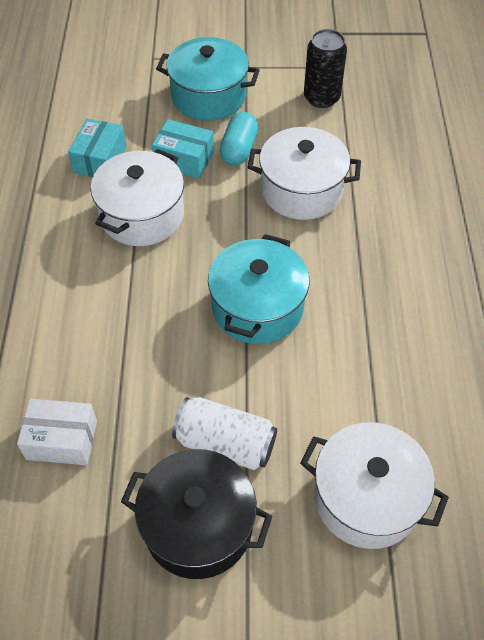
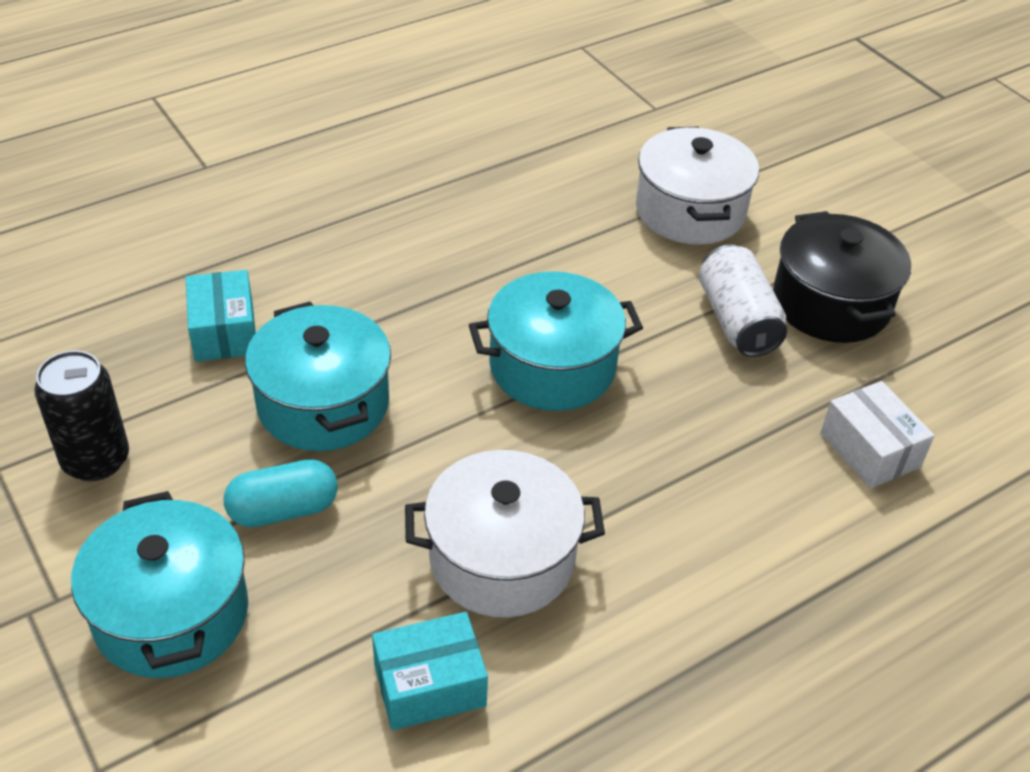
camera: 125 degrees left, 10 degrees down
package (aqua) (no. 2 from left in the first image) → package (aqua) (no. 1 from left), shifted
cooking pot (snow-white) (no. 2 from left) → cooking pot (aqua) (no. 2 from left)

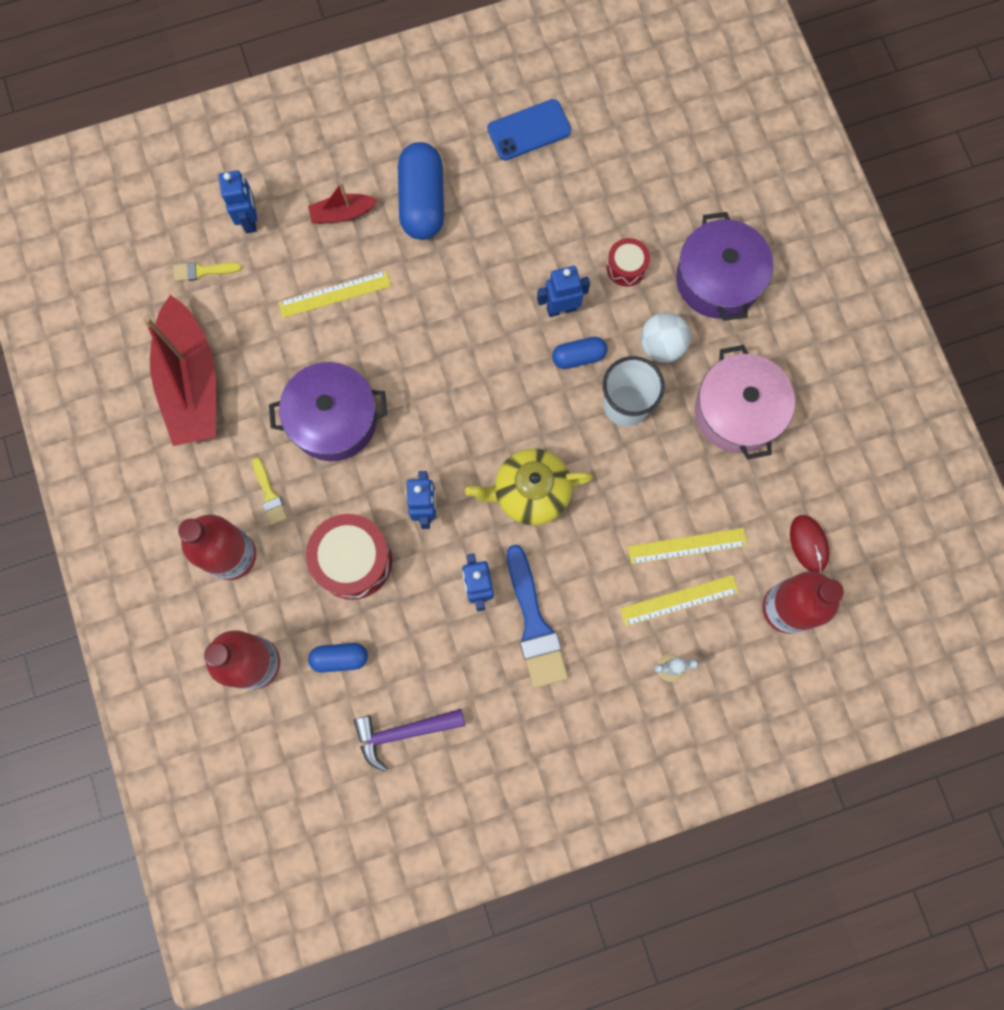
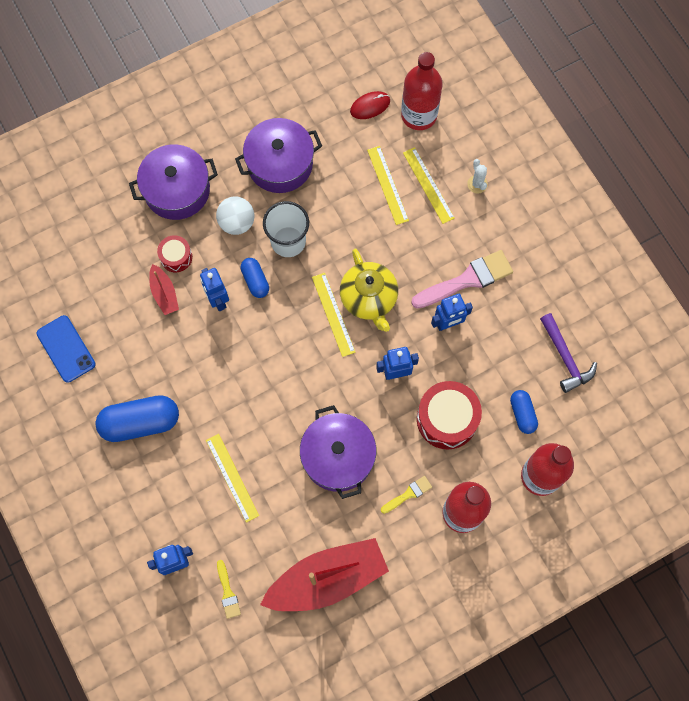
camera: 100 degrees left, 5 degrees down
boat (red) (no. 2 from left in the first image) → boat (red) (no. 1 from left), shifted
cooking pot (rose-pink) → cooking pot (violet) (no. 2 from left)
- → measuring stick (yellow) (no. 2 from left)
paint brush (royal blue) → paint brush (rose-pink)

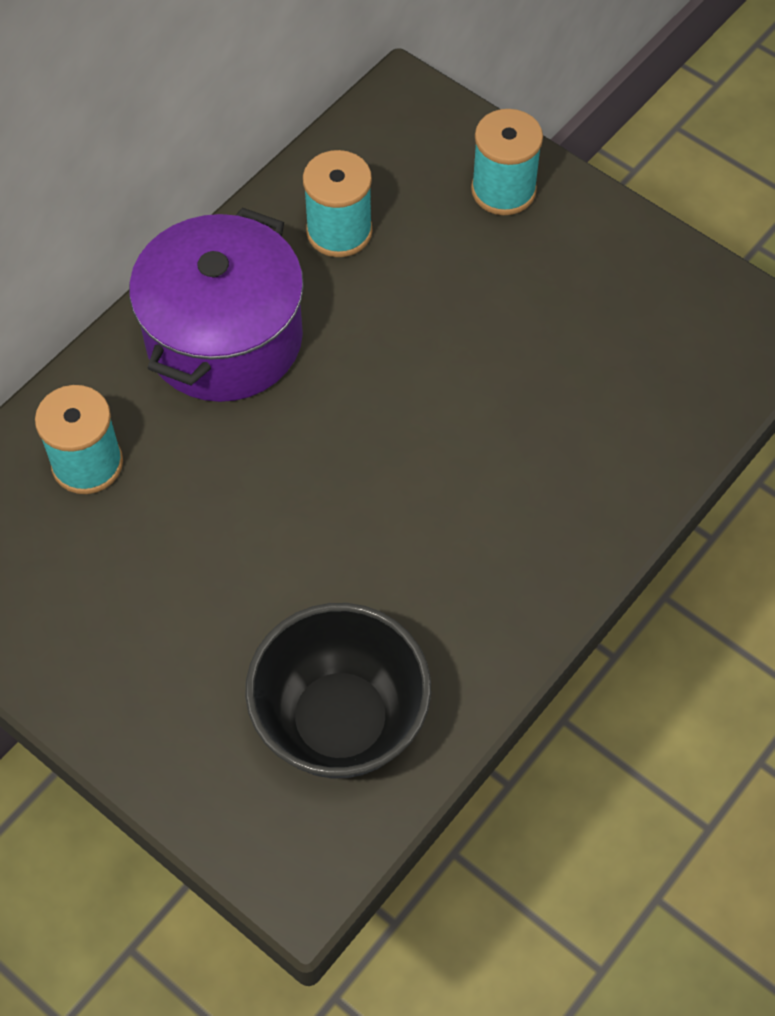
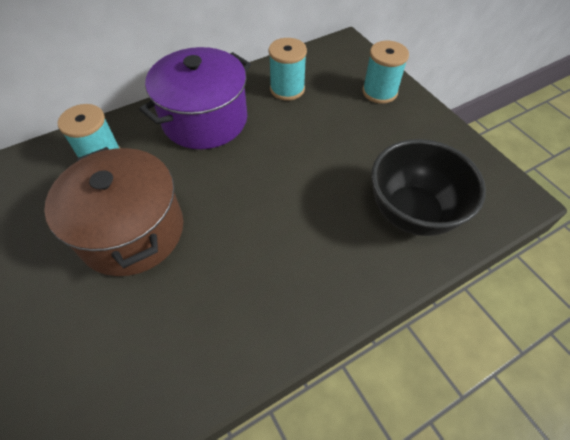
camera: 20 degrees right, 5 degrees down
- → cooking pot (dark brown)
bowl (black), shifted

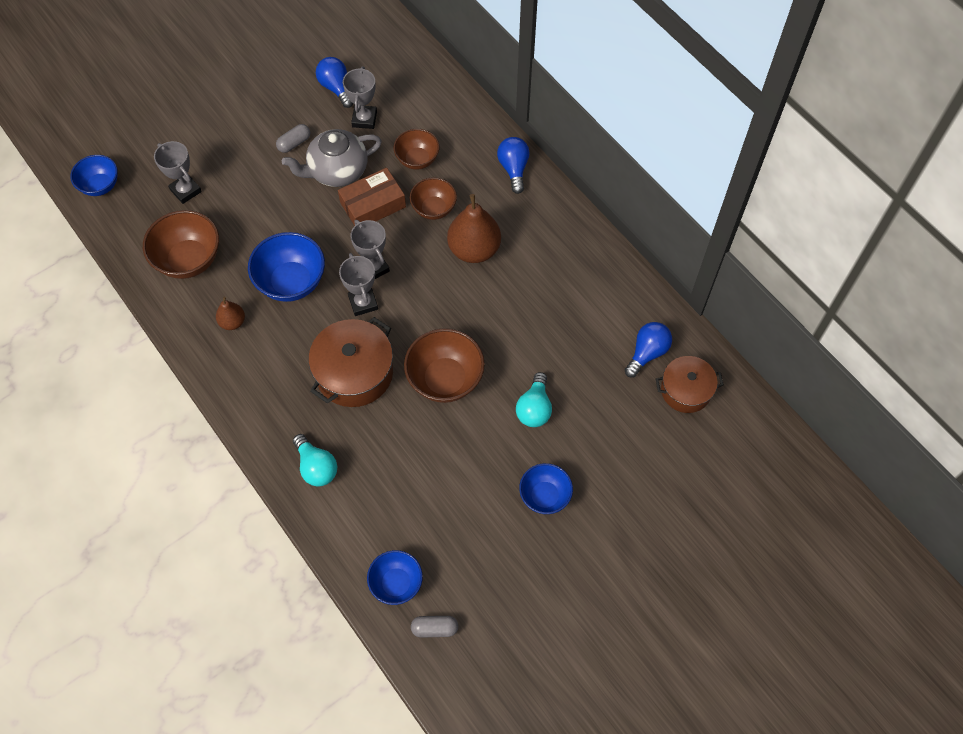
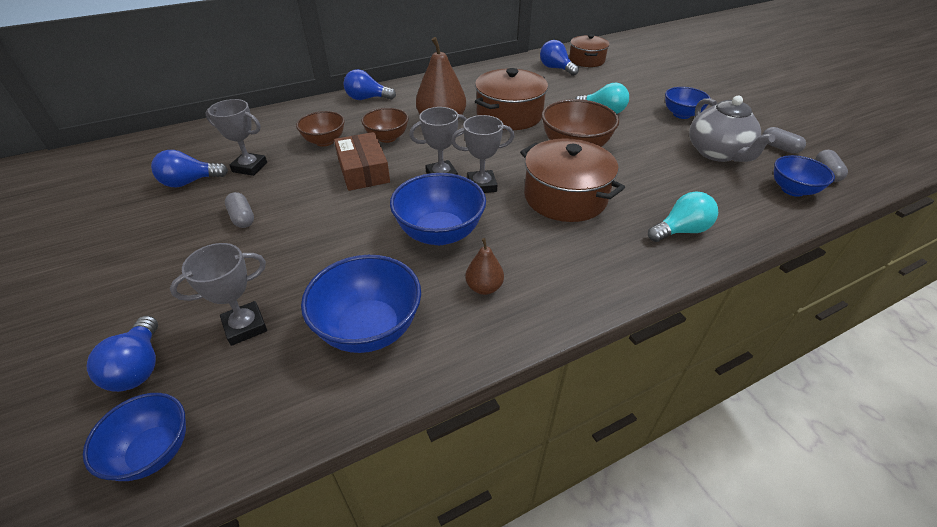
camera: 80 degrees left, 20 degrees down
- → bulb (royal blue) (no. 1 from left)
bowl (dark brown) (no. 1 from left) → bowl (royal blue) (no. 2 from left)
- → cooking pot (dark brown) (no. 1 from left)
teapot (ash-grey), shifted
- → pill shape (ash-grey) (no. 2 from left)

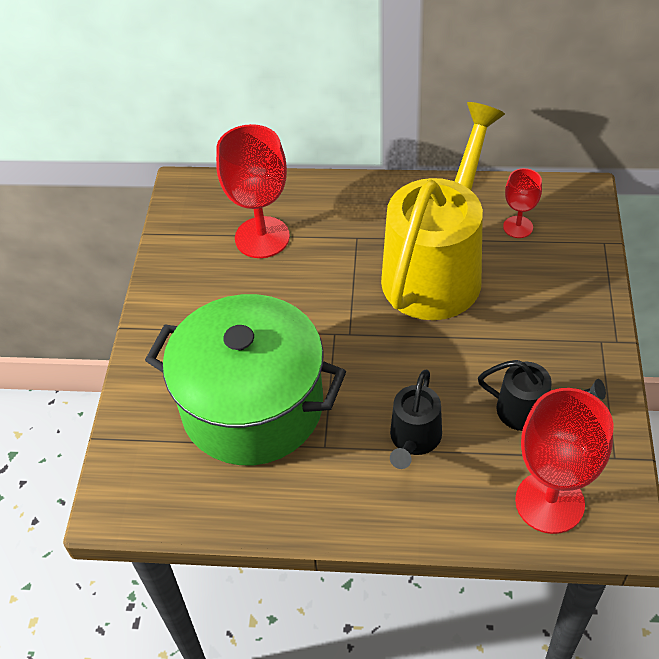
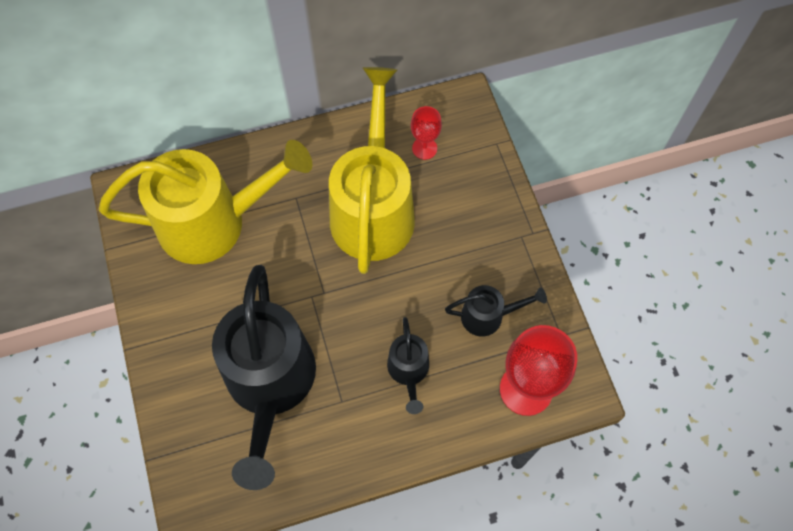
camera: 25 degrees left, 15 degrees up
goblet (red) (no. 1 from left) → watering can (yellow) (no. 1 from left)
cooking pot (emerald) → watering can (black) (no. 1 from left)

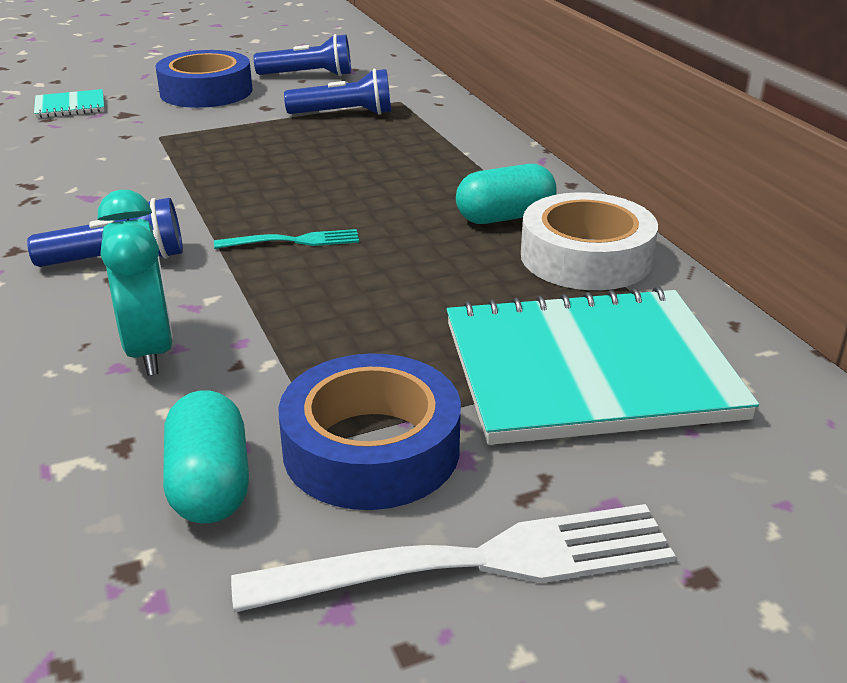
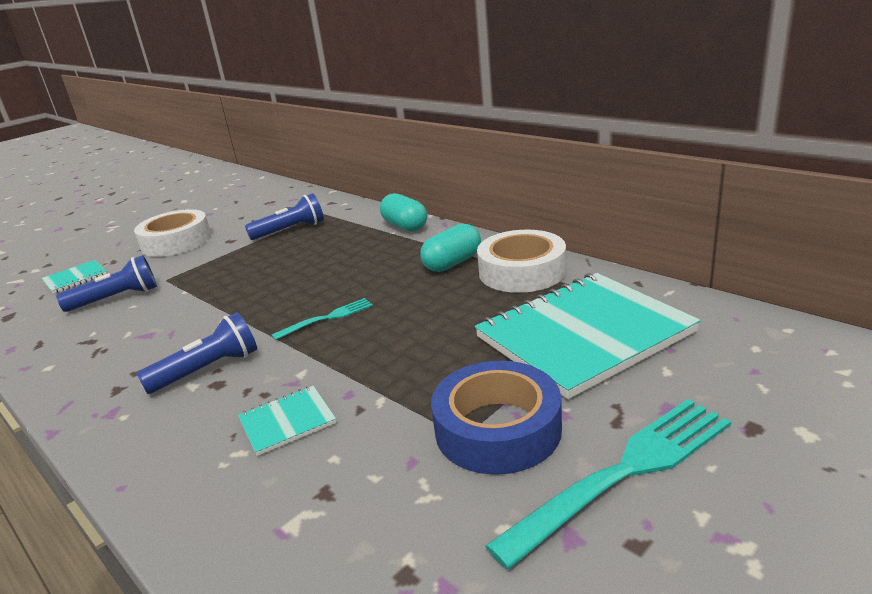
camera: 20 degrees left, 5 degrees down
flashlight (royal blue) (no. 2 from left in the first image) → flashlight (royal blue) (no. 1 from left), shifted
roll of tape (royal blue) (no. 1 from left) → roll of tape (snow-white) (no. 1 from left)
bedside clock (aqua) → exercise book (aqua) (no. 2 from left)
pill shape (aqua) (no. 1 from left), shifted
fork (snow-white) → fork (aqua) (no. 2 from left)

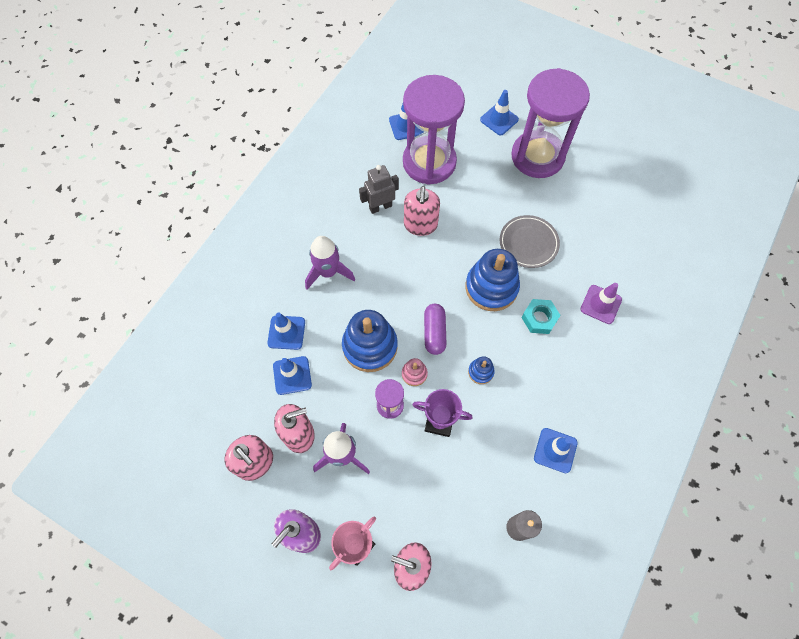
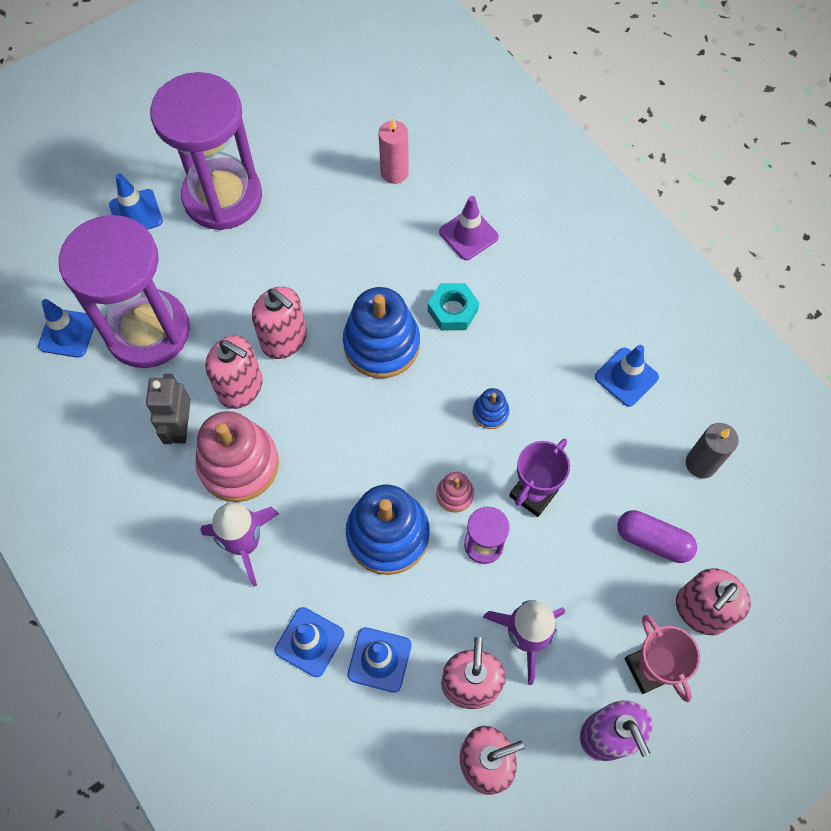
camera: 65 degrees left, 0 degrees up
- → stacking toy (rose-pink) (no. 1 from left)
- → pump bottle (rose-pink) (no. 2 from left)
- → pillar candle (rose-pink)
pill shape (violet), shifted
plate (ash-grey) → -

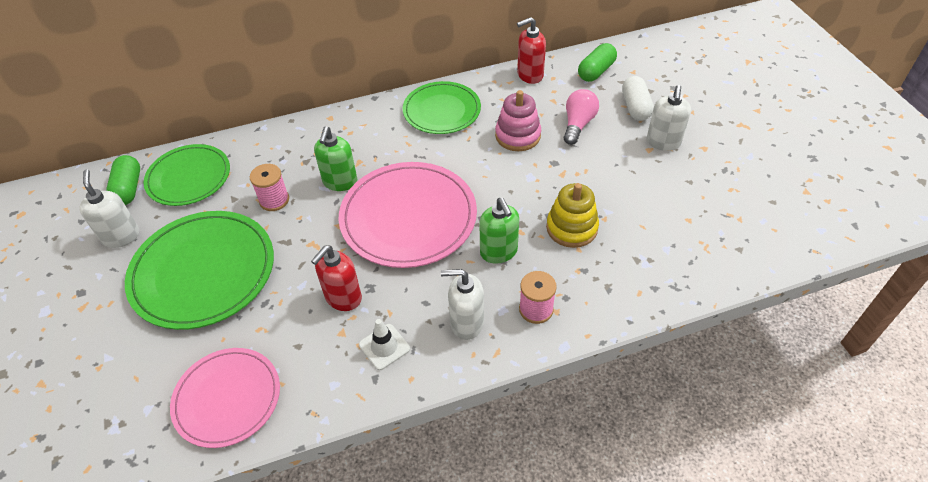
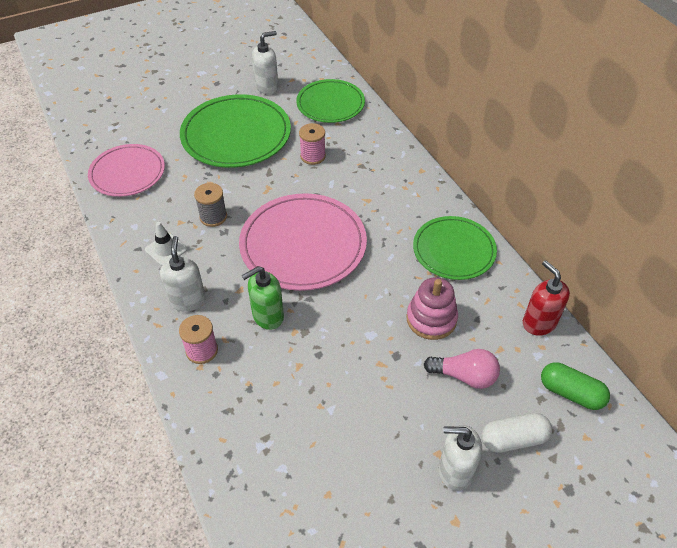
camera: 80 degrees right, 0 degrees up
pump bottle (red) (no. 1 from left) → spool (ash-grey)
pill shape (emerald) (no. 1 from left) → -
pump bottle (emerald) (no. 1 from left) → -
stacking toy (yellow) → -

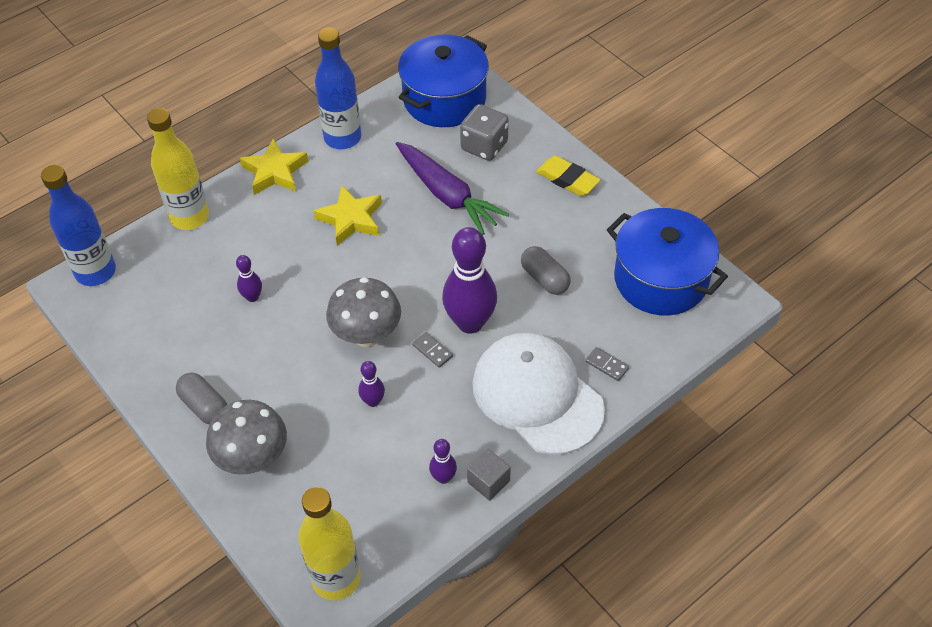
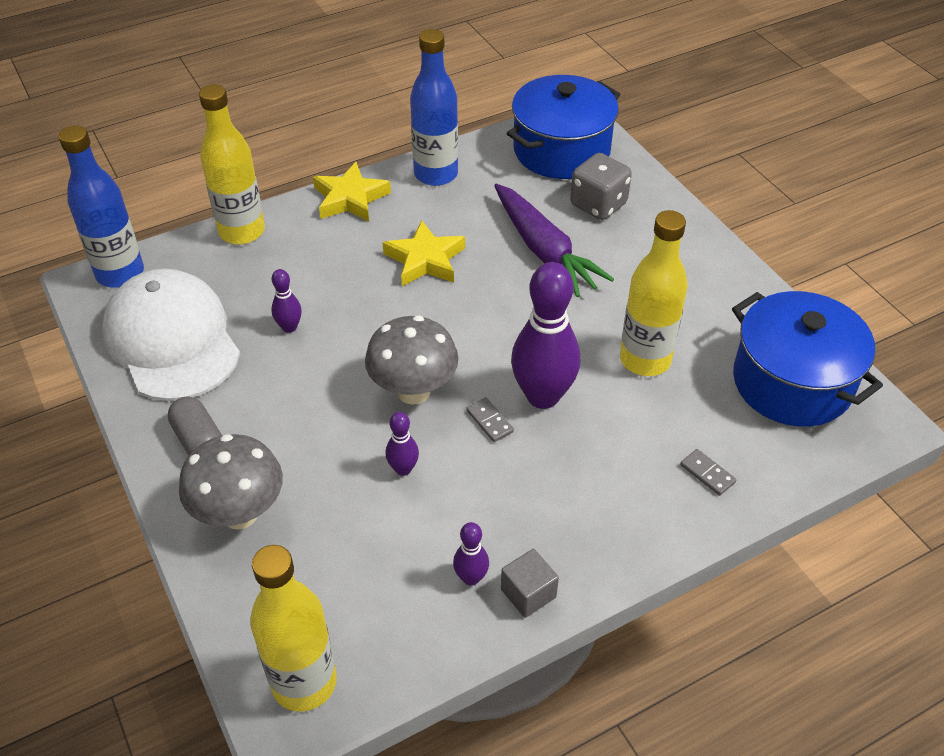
camera: 10 degrees right, 5 degrees down
cap (snow-white), shifted
pill shape (ash-grey) (no. 2 from left) → flask (yellow) (no. 3 from left)
gum eraser (yellow) → -

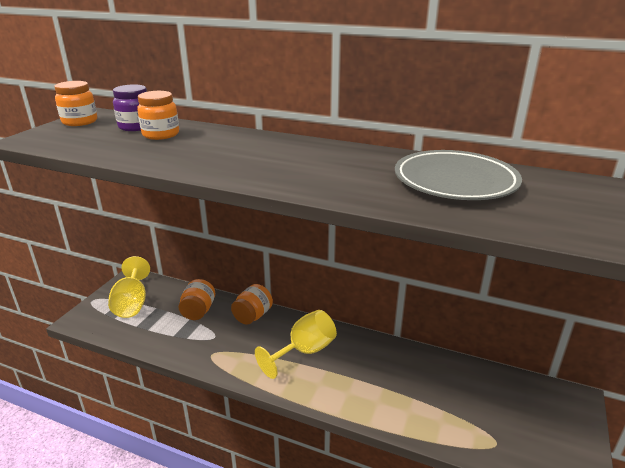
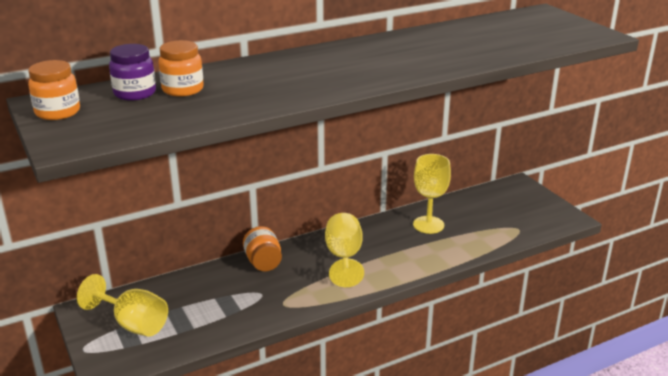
camera: 50 degrees left, 0 degrees up
- → goblet (yellow) (no. 3 from left)
jar (orange-coloured) (no. 3 from left) → -
plate (ash-grey) → -

